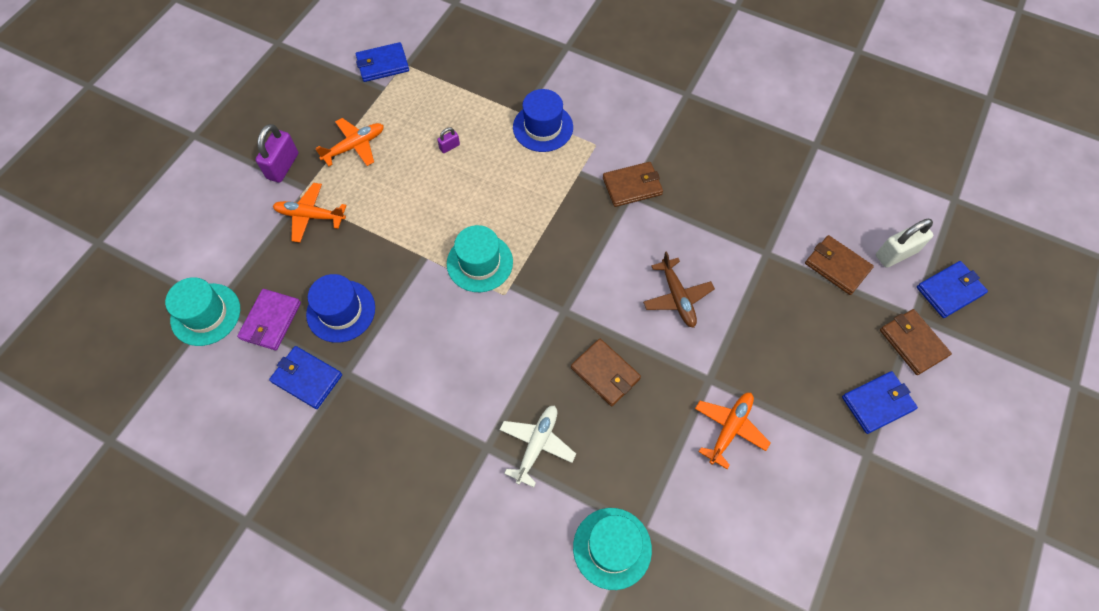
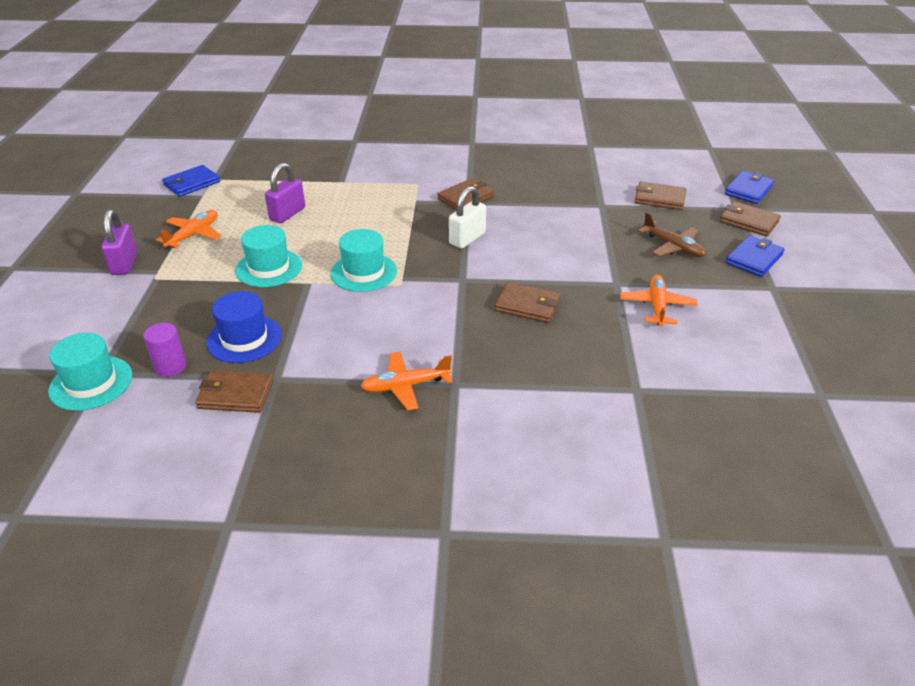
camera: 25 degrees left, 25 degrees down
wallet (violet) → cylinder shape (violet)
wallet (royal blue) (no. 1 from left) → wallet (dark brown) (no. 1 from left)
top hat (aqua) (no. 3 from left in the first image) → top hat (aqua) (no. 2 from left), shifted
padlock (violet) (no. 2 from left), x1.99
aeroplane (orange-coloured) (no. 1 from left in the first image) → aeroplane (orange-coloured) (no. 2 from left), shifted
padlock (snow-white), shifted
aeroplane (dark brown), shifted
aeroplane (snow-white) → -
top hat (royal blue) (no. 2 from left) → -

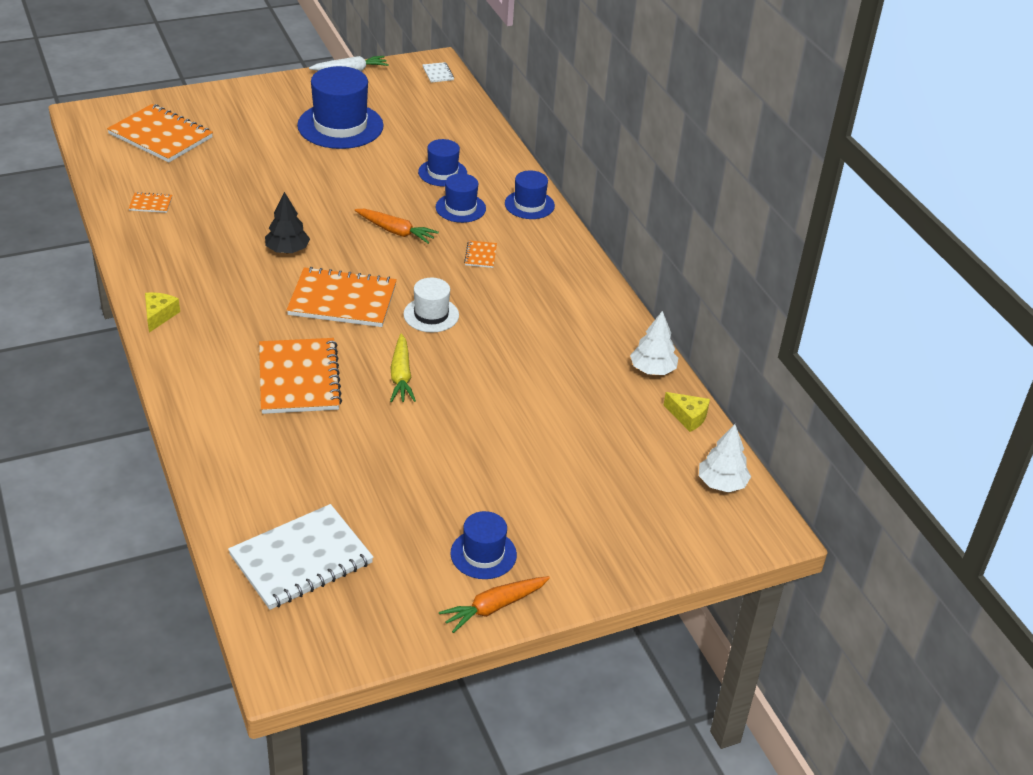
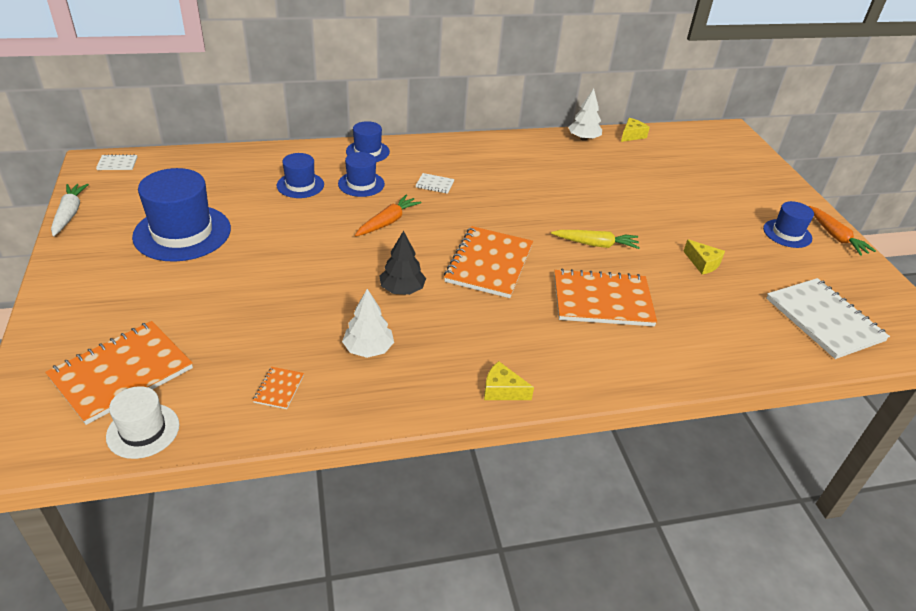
camera: 80 degrees left, 0 degrees up
top hat (snow-white), shifted
toy tree (snow-white) (no. 2 from left in the first image) → toy tree (snow-white) (no. 1 from left), shifted
exercise book (orange-coloured) (no. 5 from left) → exercise book (snow-white) (no. 2 from left)
- → piece of cheese (yellow) (no. 3 from left)

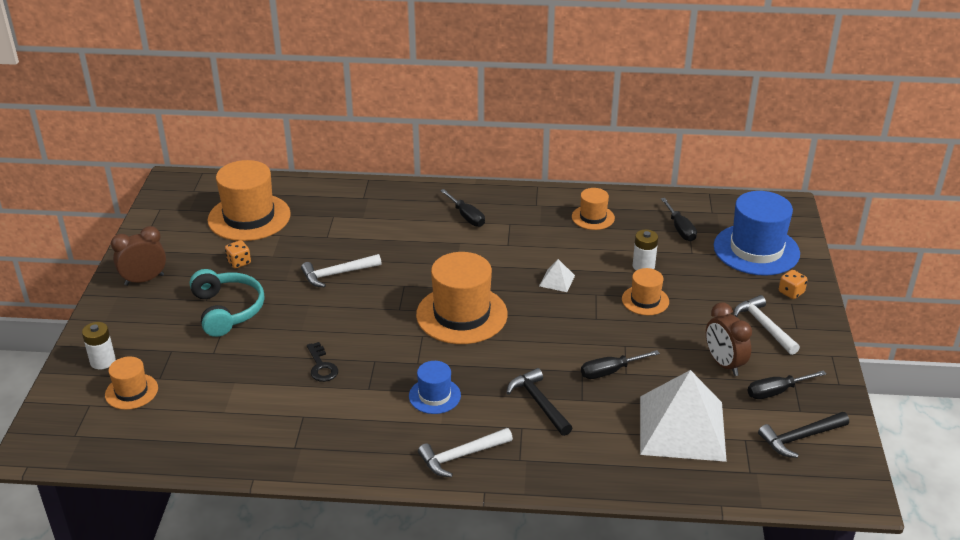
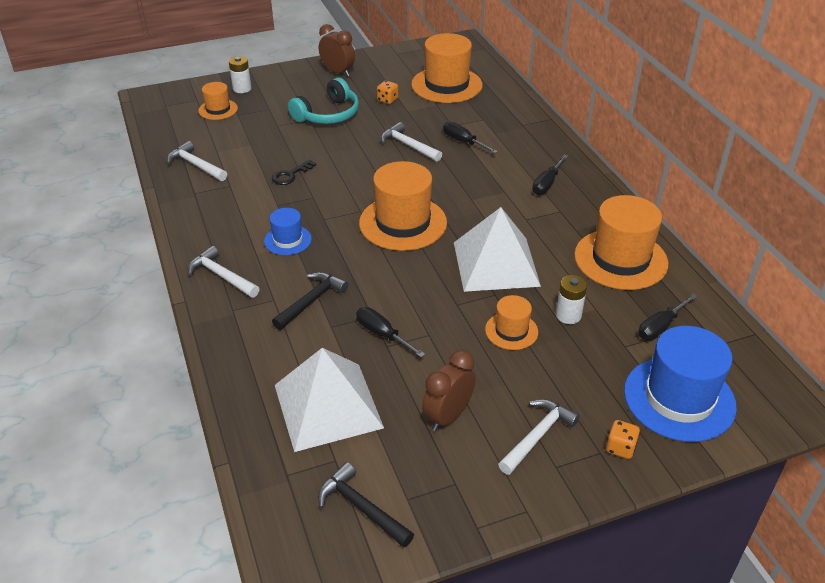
camera: 65 degrees right, 5 degrees up
- → hammer (snow-white) (no. 1 from left)
screwdriver (black) (no. 4 from left in the first image) → screwdriver (black) (no. 2 from left), shifted
pyramid shape (snow-white) (no. 1 from left in the first image) → pyramid shape (snow-white) (no. 2 from left), x2.46
top hat (orange-coloured) (no. 4 from left in the first image) → top hat (orange-coloured) (no. 5 from left), x1.90

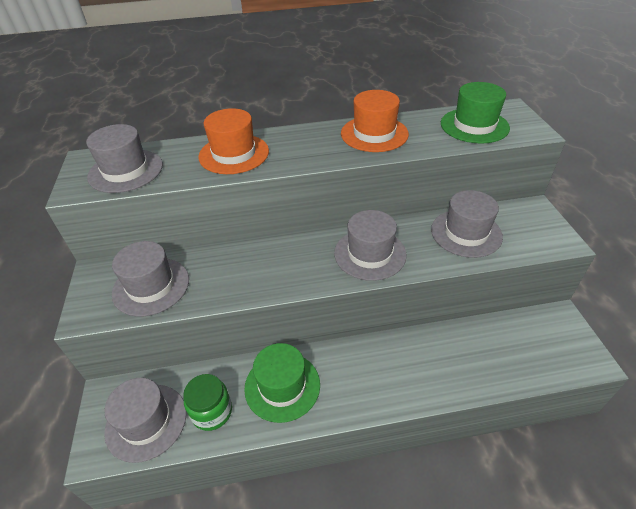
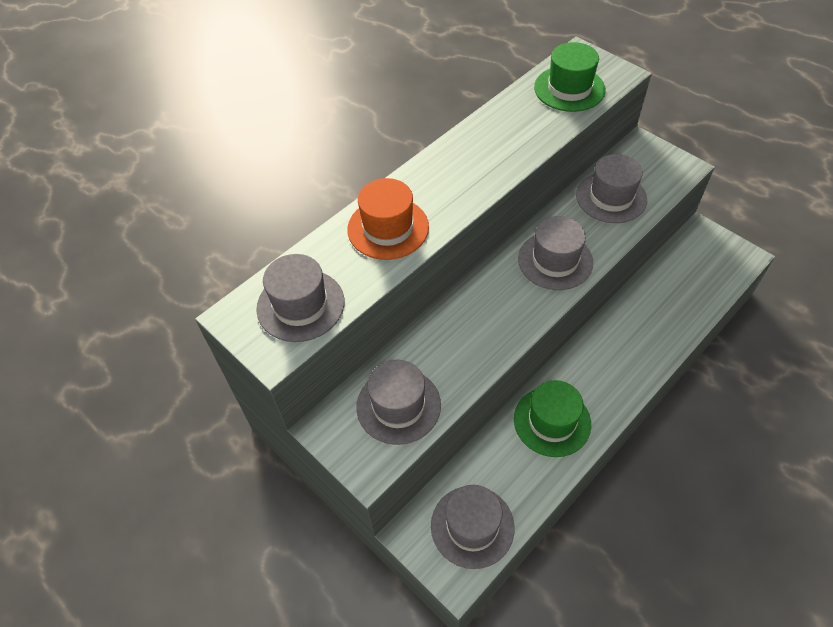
camera: 35 degrees left, 10 degrees up
jar (emerald) → -
top hat (orange-coloured) (no. 2 from left) → -

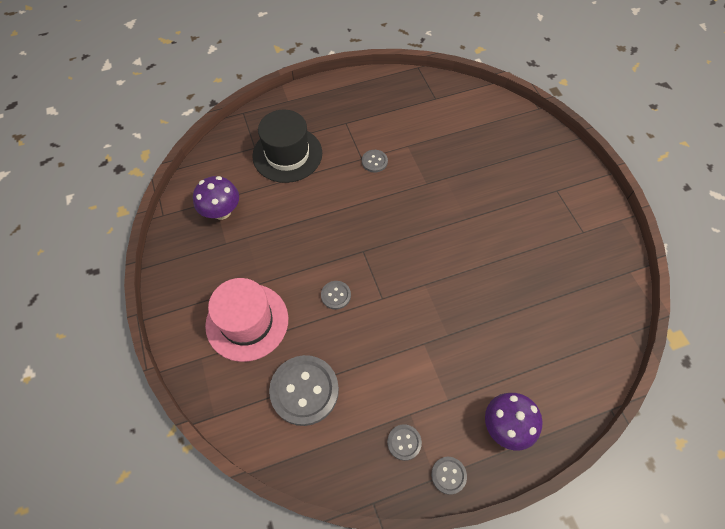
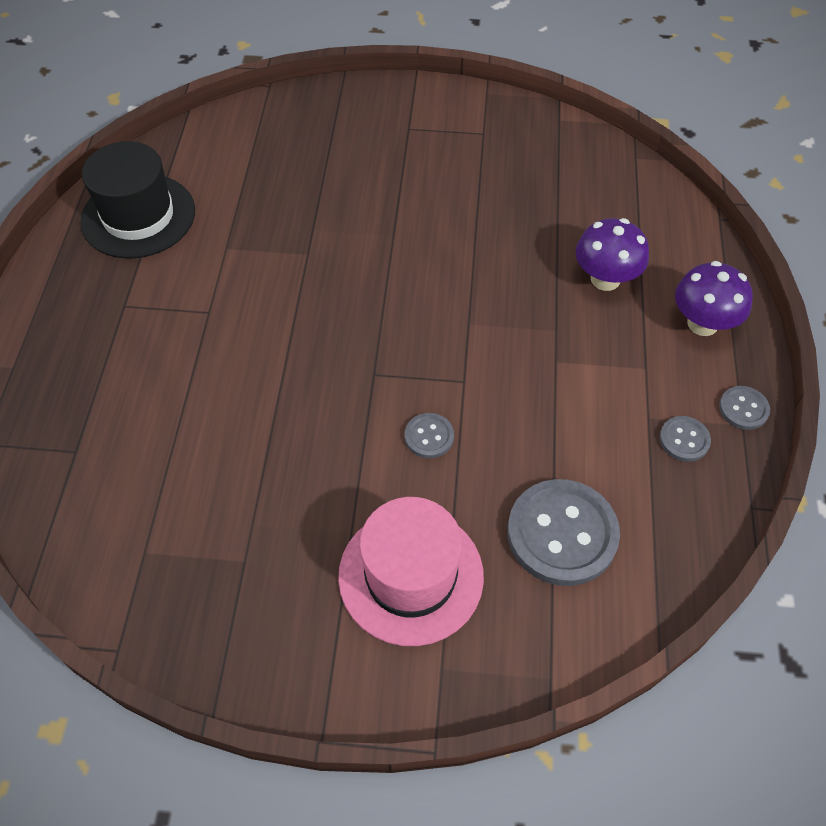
camera: 65 degrees left, 5 degrees down
top hat (black), shifted
toadstool (violet) (no. 1 from left), shifted
sewing button (ash-grey) (no. 3 from left) → -

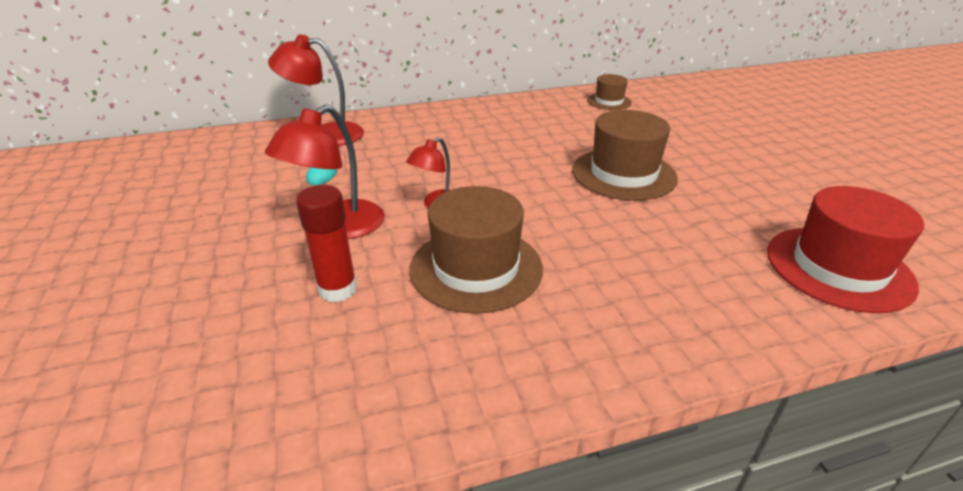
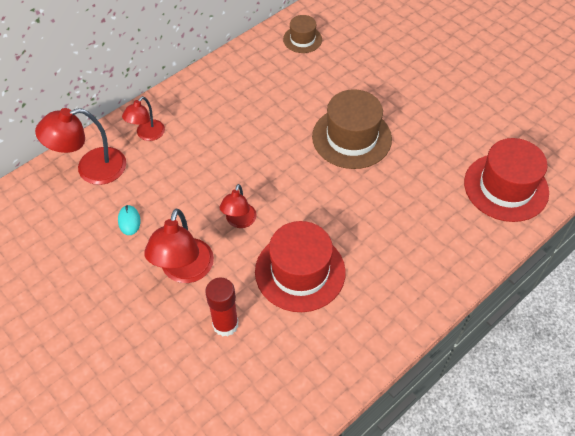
camera: 25 degrees left, 20 degrees up
- → desk lamp (red) (no. 2 from left)
top hat (dark brown) (no. 1 from left) → top hat (red) (no. 1 from left)

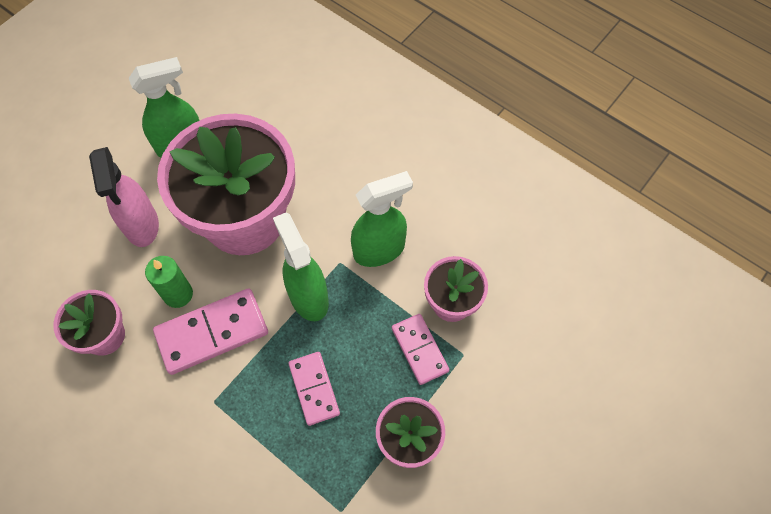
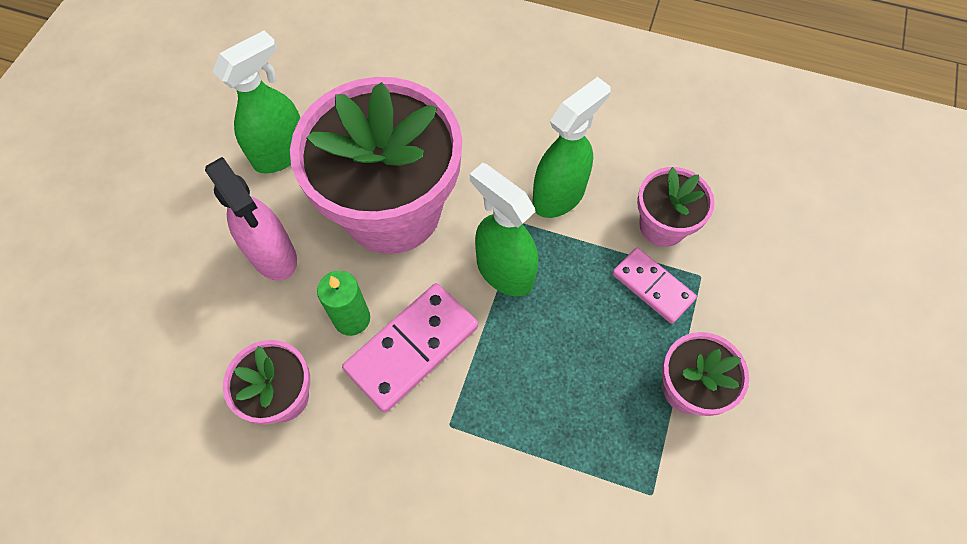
camera: 20 degrees left, 0 degrees up
domino tile (rose-pink) (no. 2 from left) → -

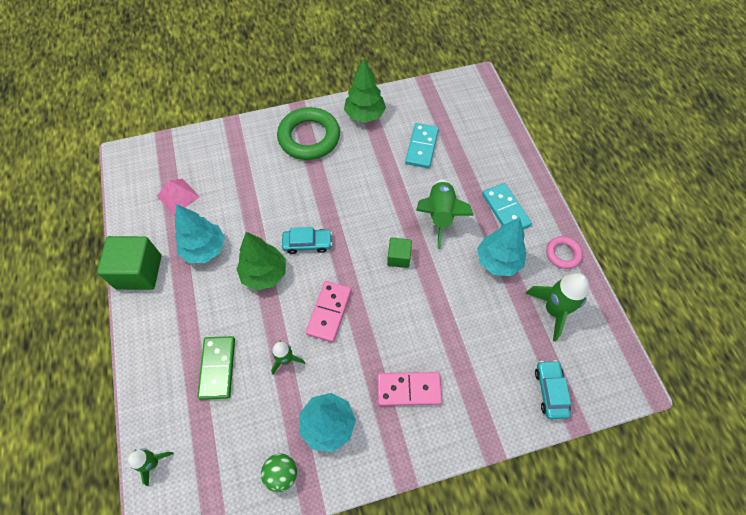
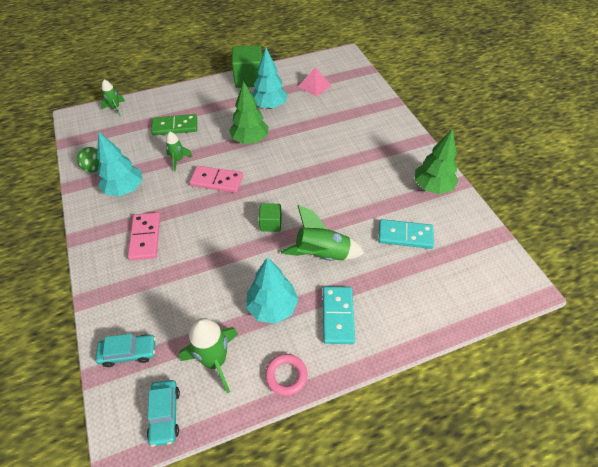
camera: 85 degrees right, 10 degrees down
toy car (aqua) (no. 1 from left in the first image) → toy car (aqua) (no. 2 from left), shifted
domino tile (aqua) (no. 2 from left in the first image) → domino tile (aqua) (no. 1 from left), 60 degrees counterclockwise
torus (emerald) → -

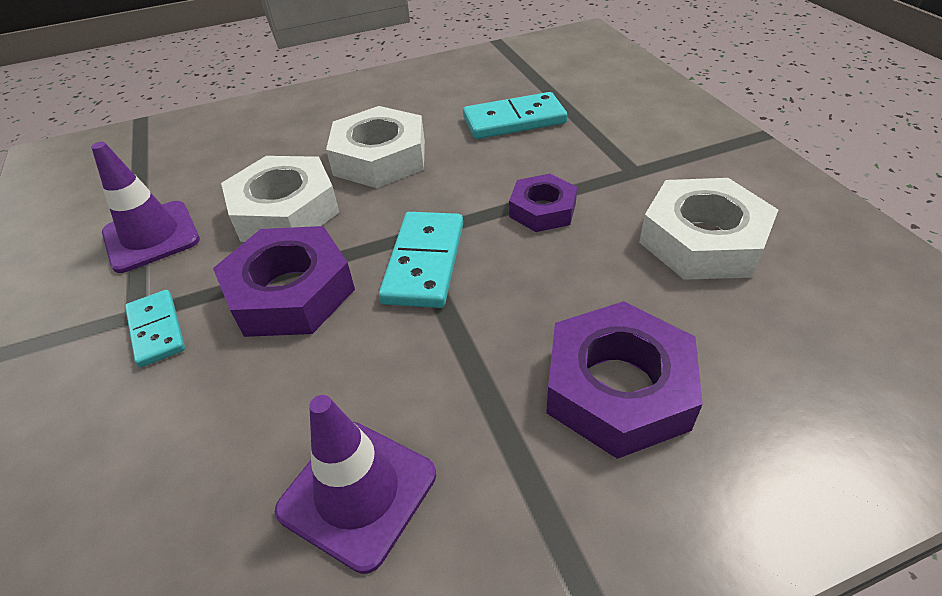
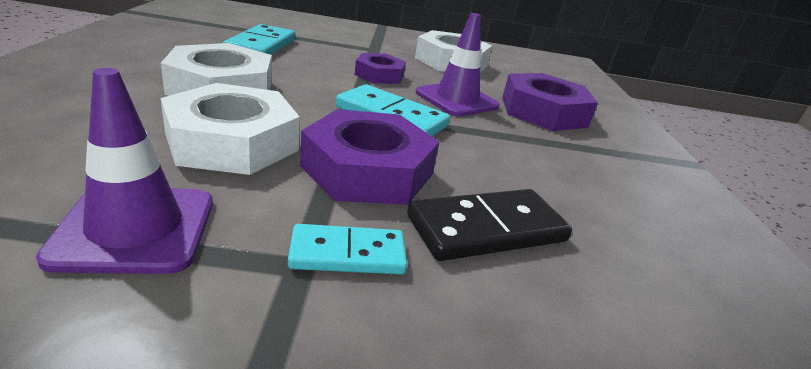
camera: 75 degrees left, 15 degrees down
- → domino tile (black)
road cone (violet) (no. 2 from left), shifted

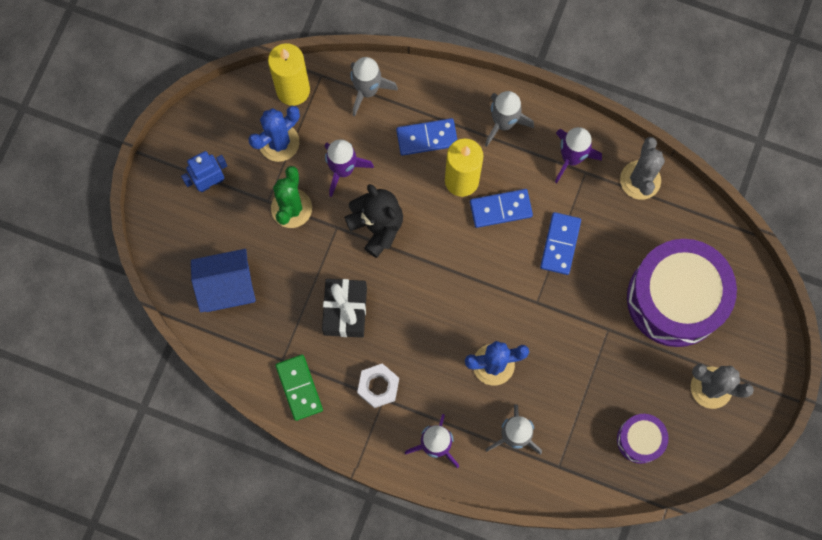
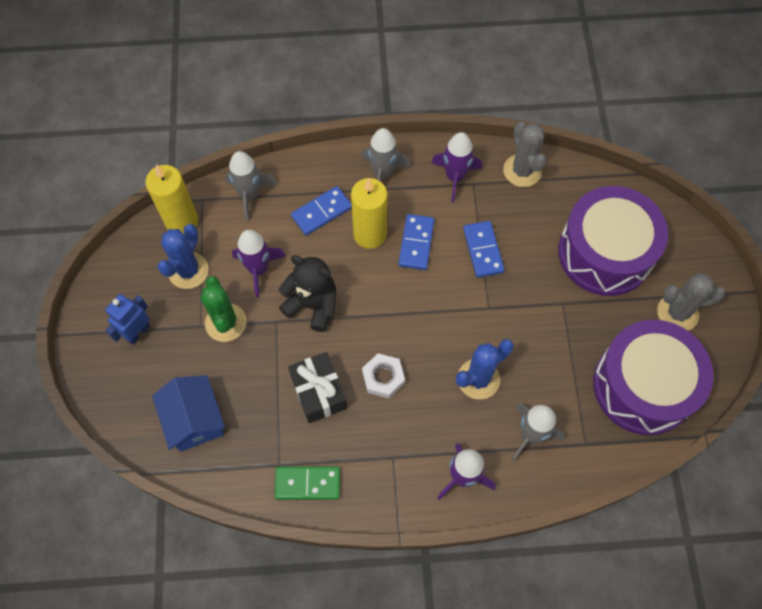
camera: 25 degrees left, 10 degrees down
toy house (royal blue), 75 degrees counterclockwise
domino tile (emerald), 45 degrees counterclockwise
hexagon nut (snow-white), shifted
domino tile (royal blue) (no. 2 from left), 45 degrees counterclockwise
drum (violet) (no. 1 from left in the first image) → drum (violet) (no. 2 from left), x2.12

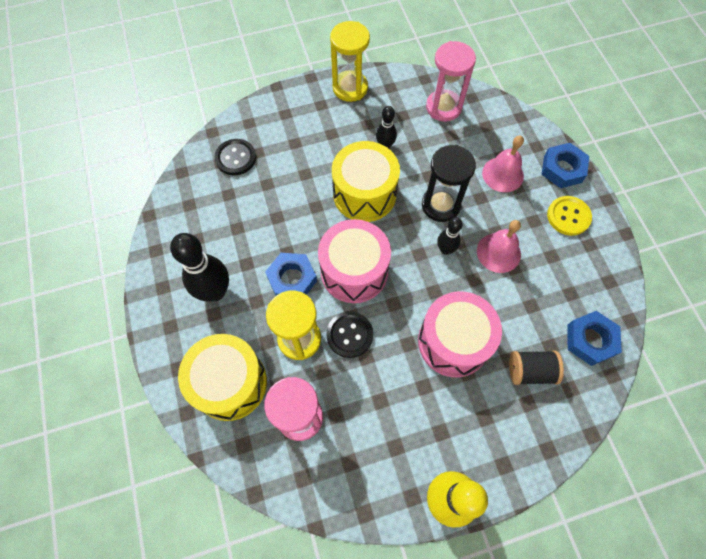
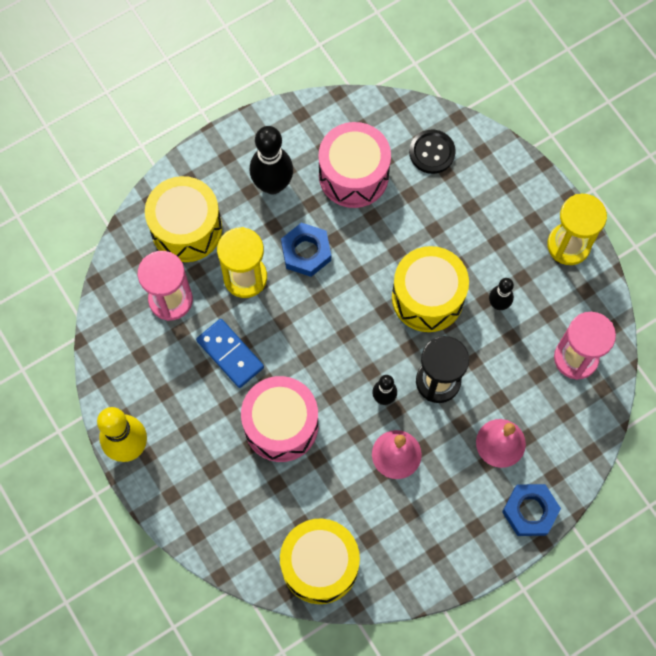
camera: 75 degrees right, 5 degrees up
- → domino tile (royal blue)
hexagon nut (royal blue) (no. 3 from left) → drum (yellow) (no. 2 from left)
drum (rose-pink) (no. 1 from left in the first image) → drum (rose-pink) (no. 2 from left), shifted
sewing button (black) (no. 2 from left) → -
spool (black) → -
sewing button (yellow) → -

